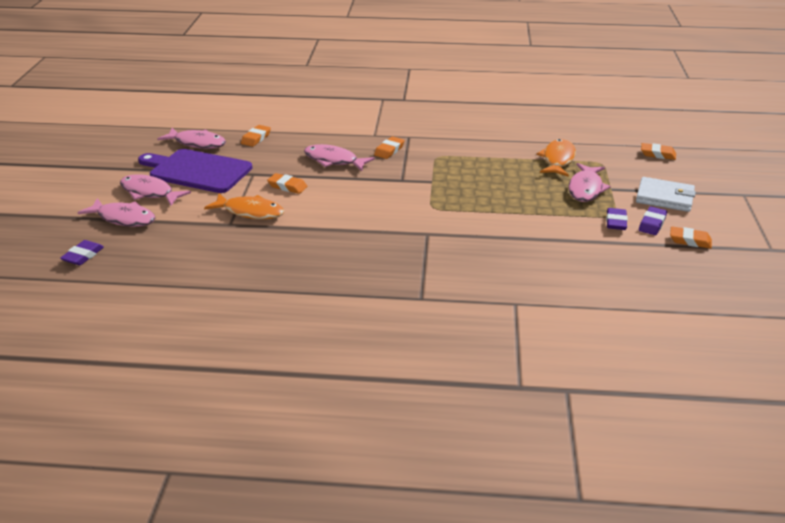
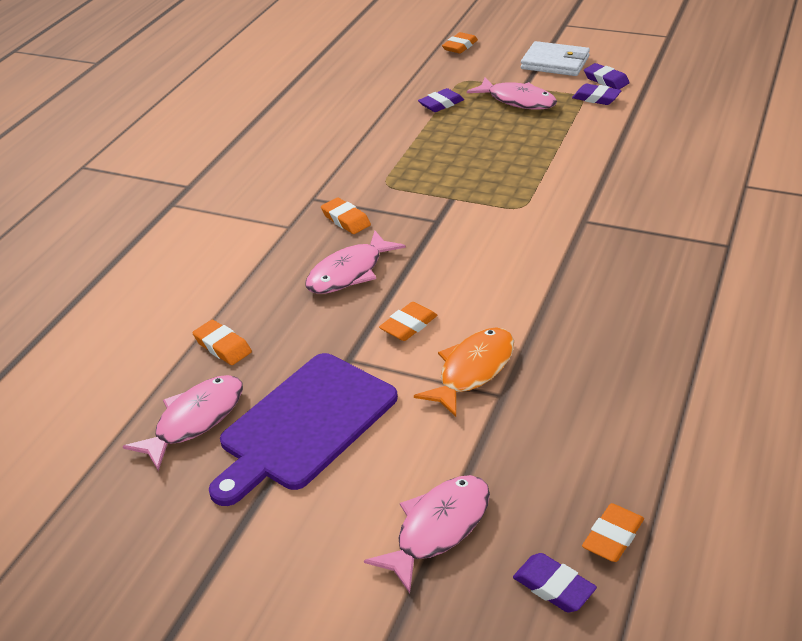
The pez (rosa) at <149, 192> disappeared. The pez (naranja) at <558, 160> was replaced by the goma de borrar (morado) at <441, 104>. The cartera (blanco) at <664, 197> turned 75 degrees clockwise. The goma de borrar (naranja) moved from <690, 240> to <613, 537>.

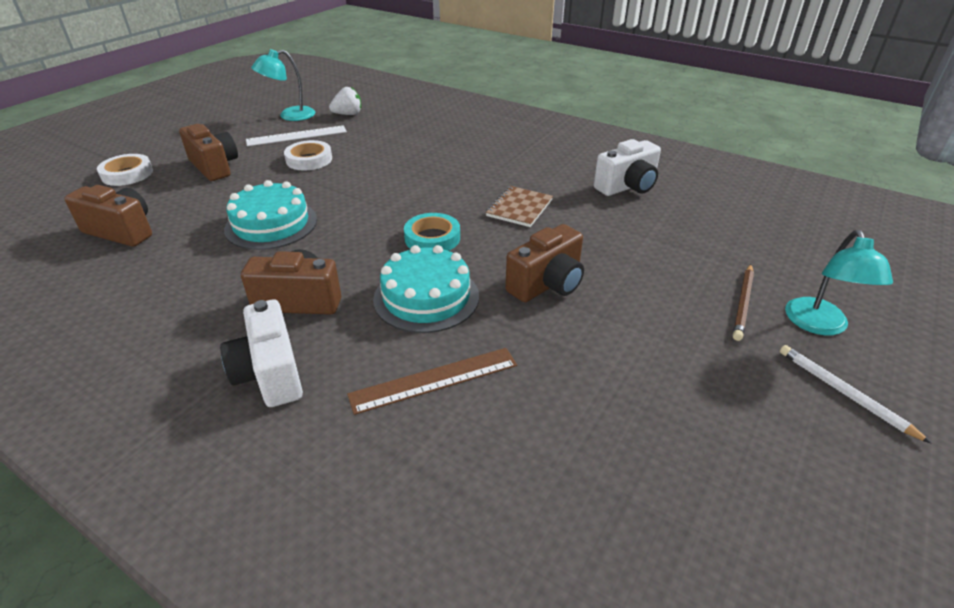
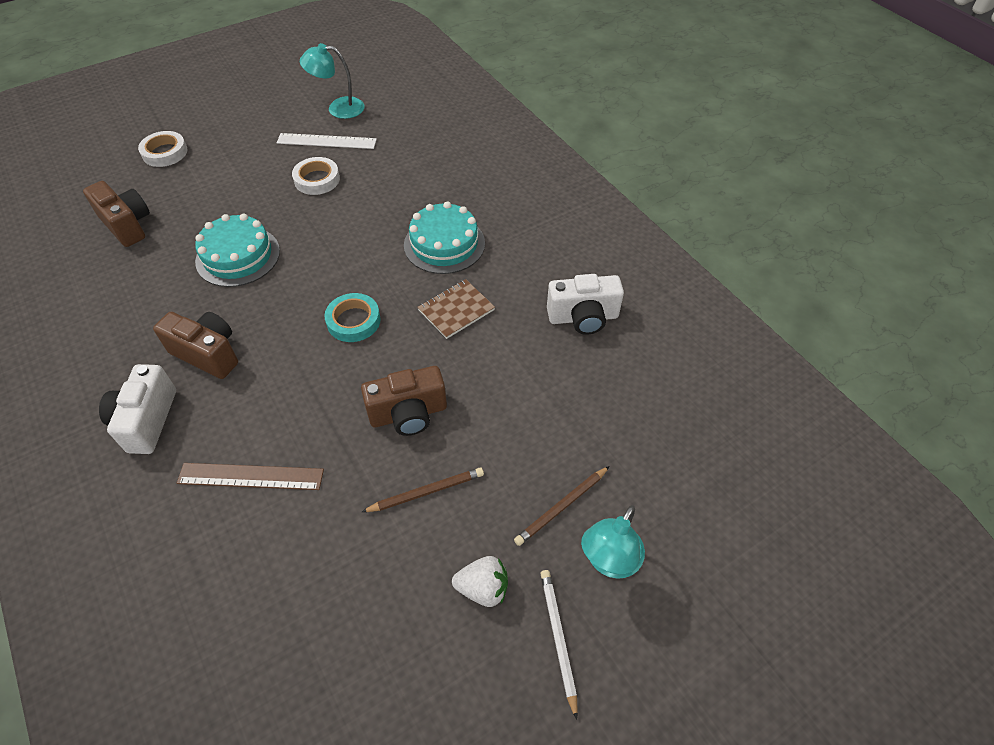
The cámara (marrón) at <215, 167> disappeared. The fresa (blanco) moved from <348, 114> to <483, 588>. The tarta (turquesa) moved from <426, 297> to <444, 244>. The lápiz (marrón) at <426, 492> appeared.

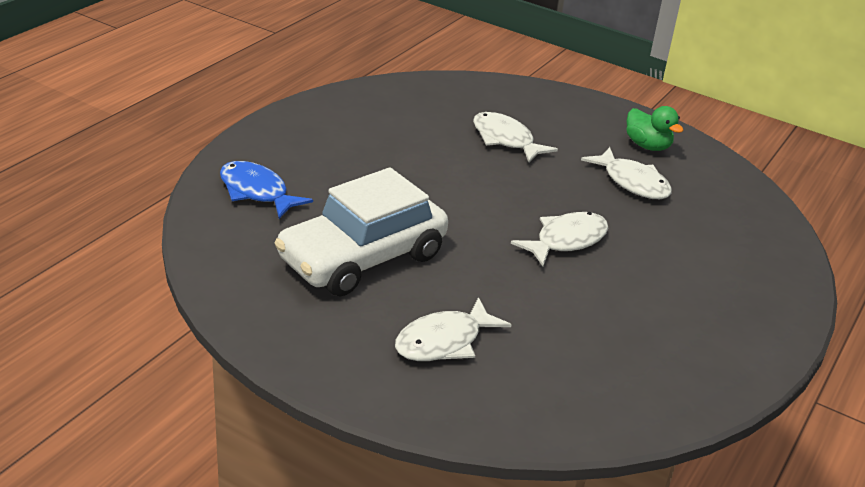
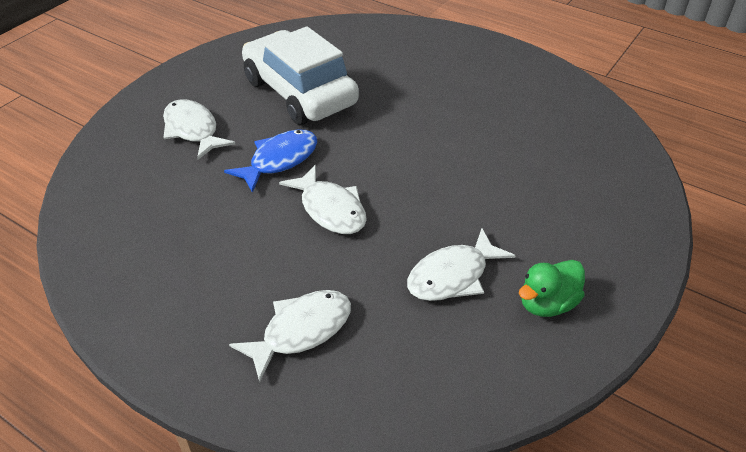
The pez (azul) moved from <257, 192> to <279, 160>. The pez (blanco) moved from <505, 140> to <301, 331>.

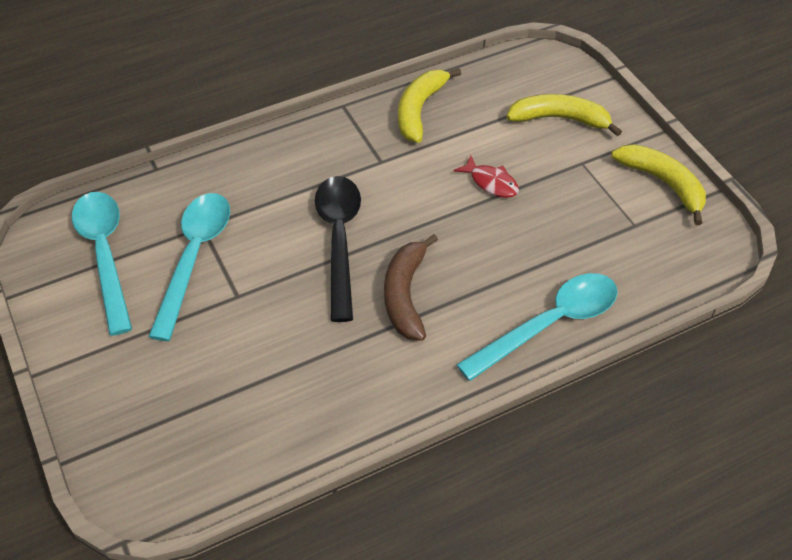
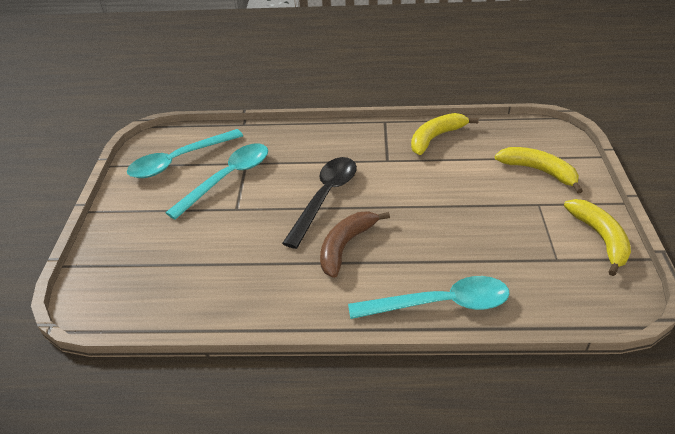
The cuchara (turquesa) at <105, 254> turned 135 degrees counterclockwise. The pez (rojo) at <491, 182> disappeared.

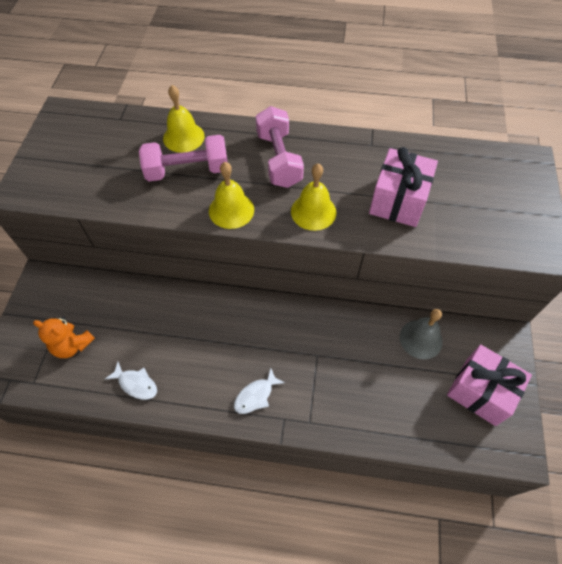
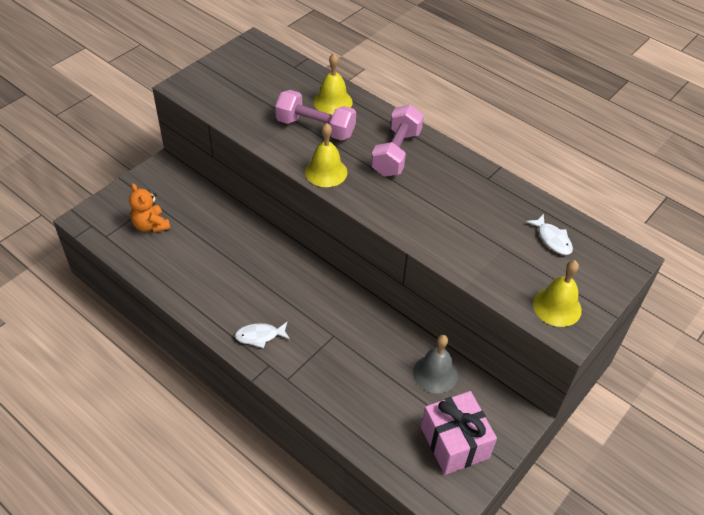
The pez (blanco) moved from <136, 384> to <552, 239>. The campana (amarillo) moved from <313, 212> to <557, 306>. The regalo (rosa) at <398, 201> disappeared.

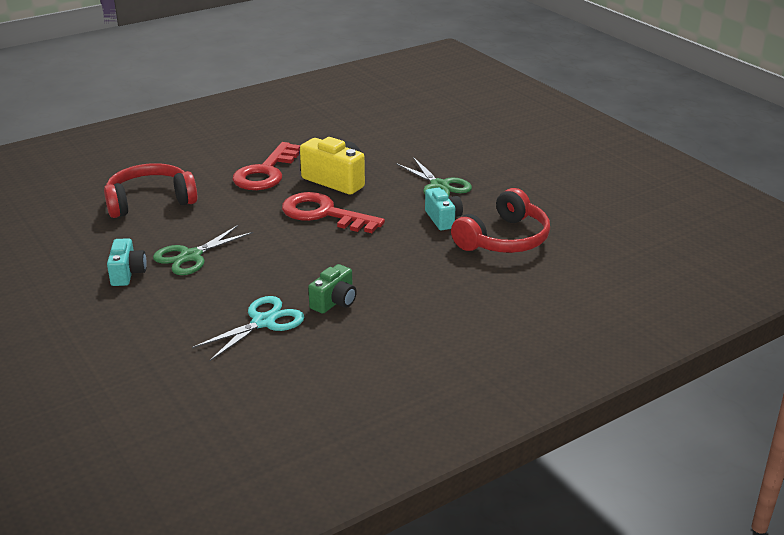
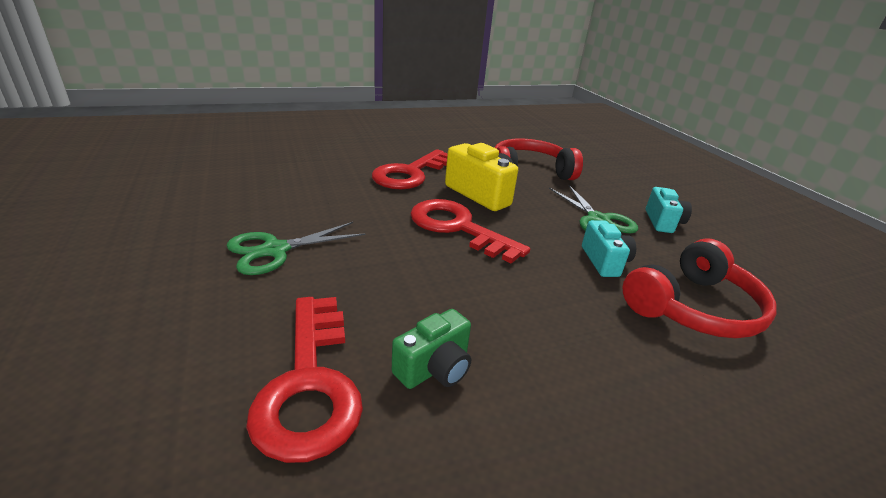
The auriculares (rojo) moved from <150, 201> to <529, 171>. The cámara (turquesa) moved from <127, 273> to <663, 222>. The tijeras (turquesa) at <264, 322> was replaced by the llave (rojo) at <310, 385>.

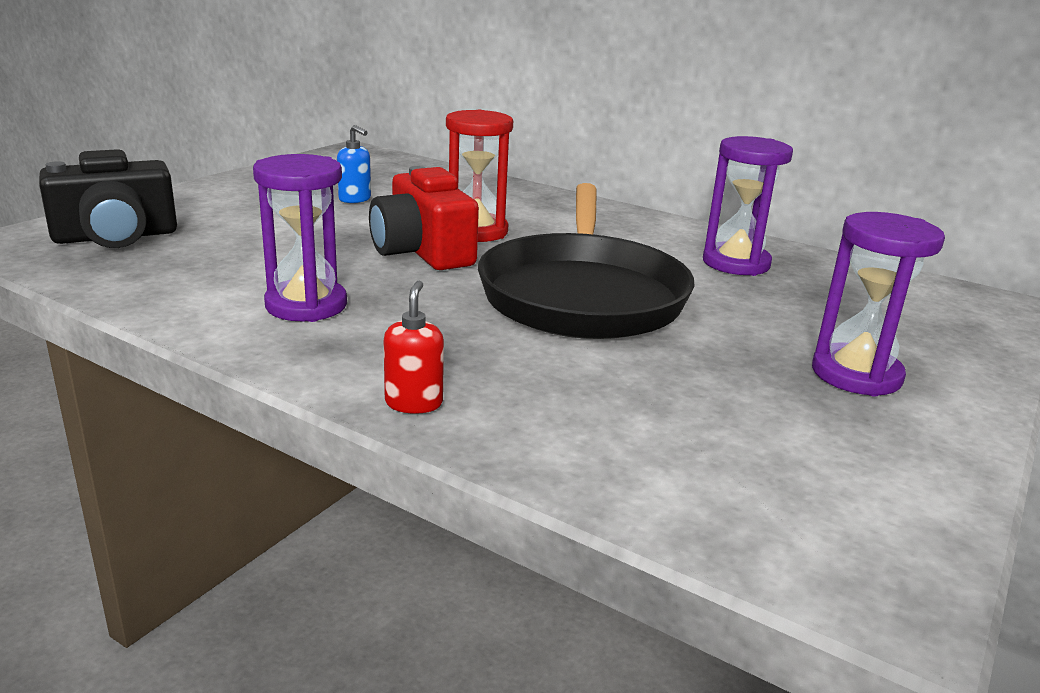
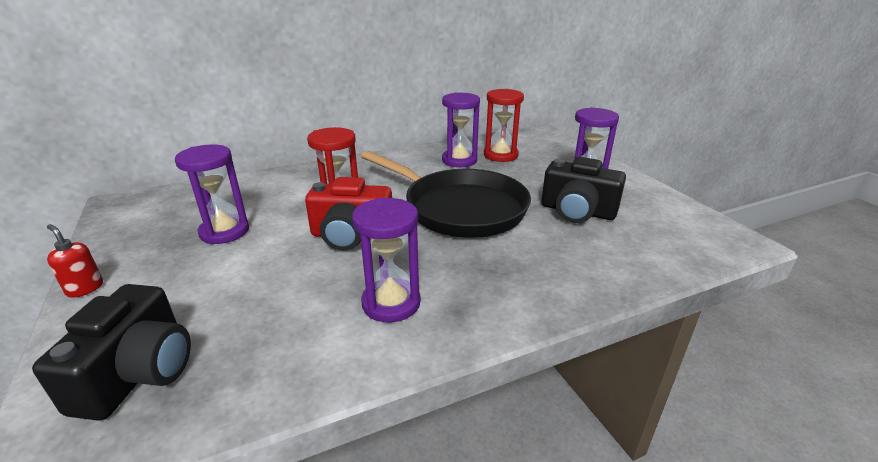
The dispensador de jabón (azul) at <355, 199> was replaced by the reloj de arena (morado) at <224, 231>. The dispensador de jabón (rojo) moved from <414, 403> to <85, 288>. The reloj de arena (rojo) at <500, 155> appeared. The cámara (negro) at <577, 211> appeared.

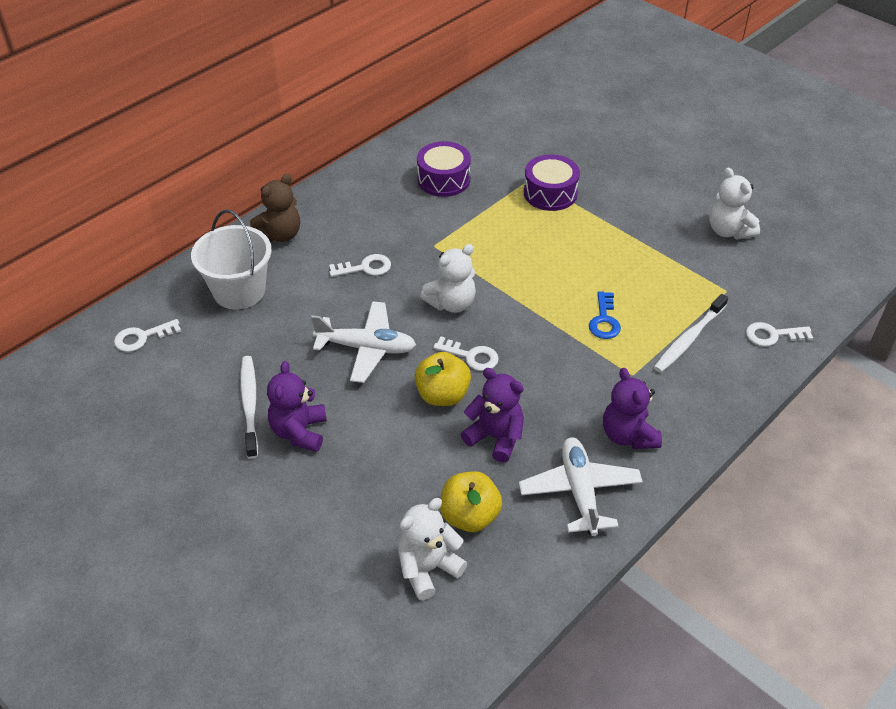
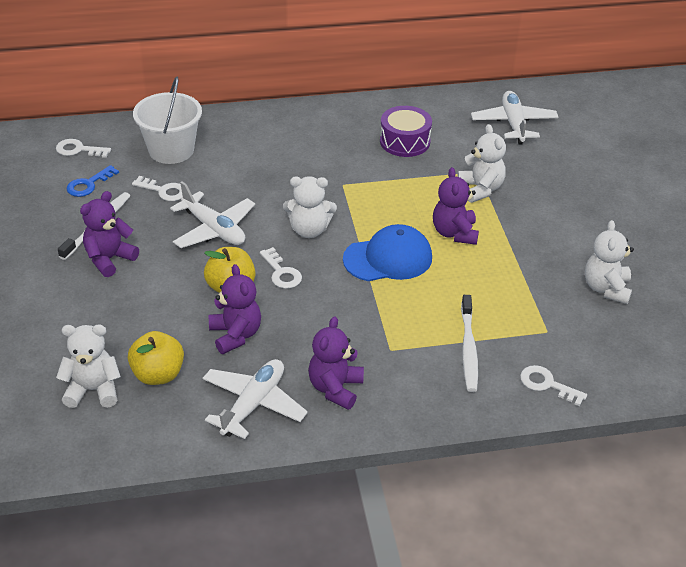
The osito (marrón) at <280, 235> disappeared. The llave (blanco) moved from <365, 268> to <164, 191>. The tambor (morado) at <550, 193> was replaced by the osito (blanco) at <480, 189>. The llave (azul) moved from <604, 320> to <88, 184>. The cepillo de dientes (blanco) at <688, 339> turned 75 degrees counterclockwise. The gorra (azul) at <388, 258> appeared. The osito (morado) at <454, 233> appeared. The avión (blanco) at <513, 124> appeared.

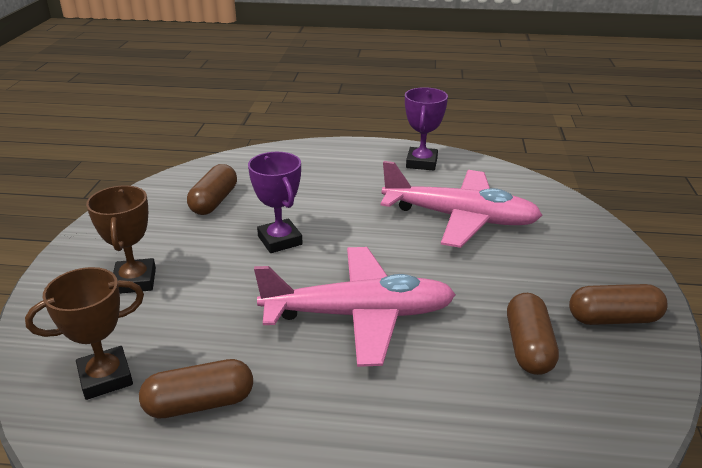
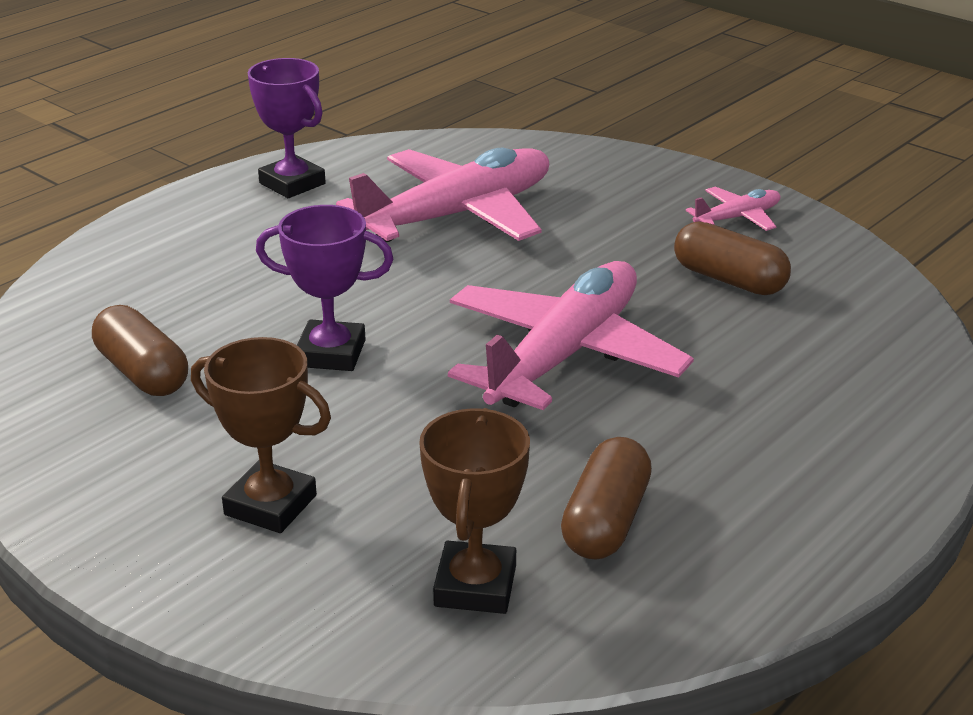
The cápsula (marrón) at <613, 319> was replaced by the avión (rosa) at <737, 218>.

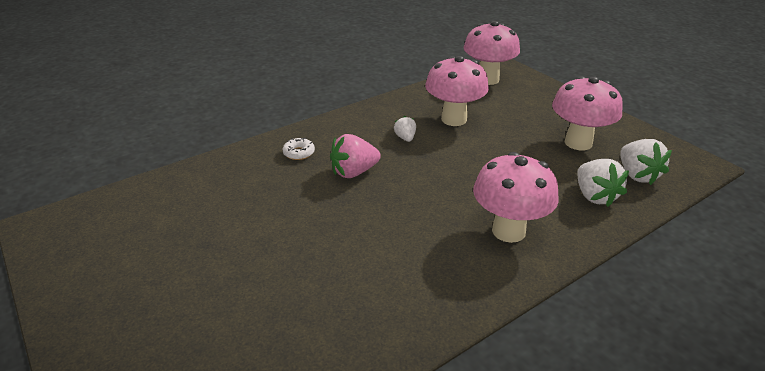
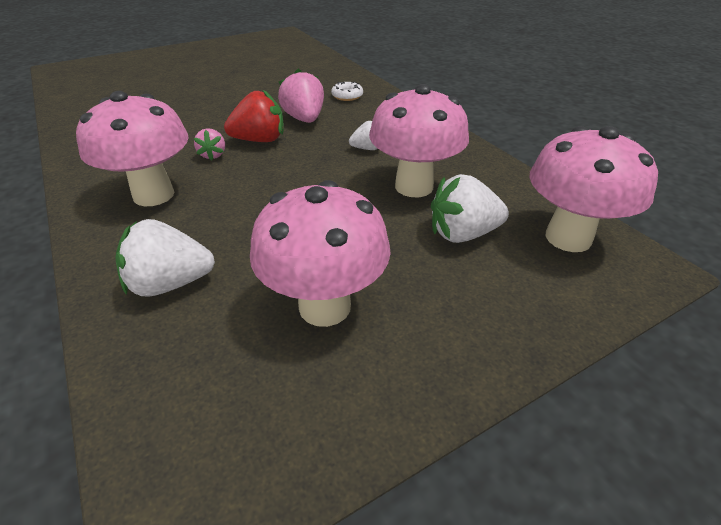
The fresa (blanco) moved from <637, 175> to <462, 234>. The fresa (rosa) at <213, 155> appeared. The fresa (rojo) at <259, 140> appeared.

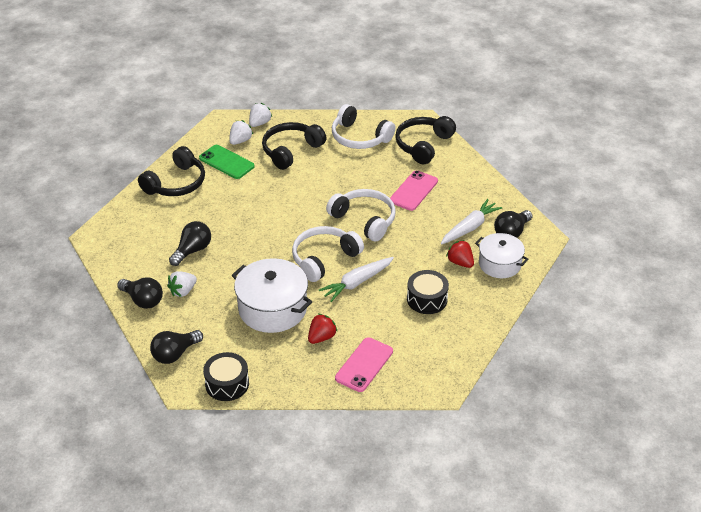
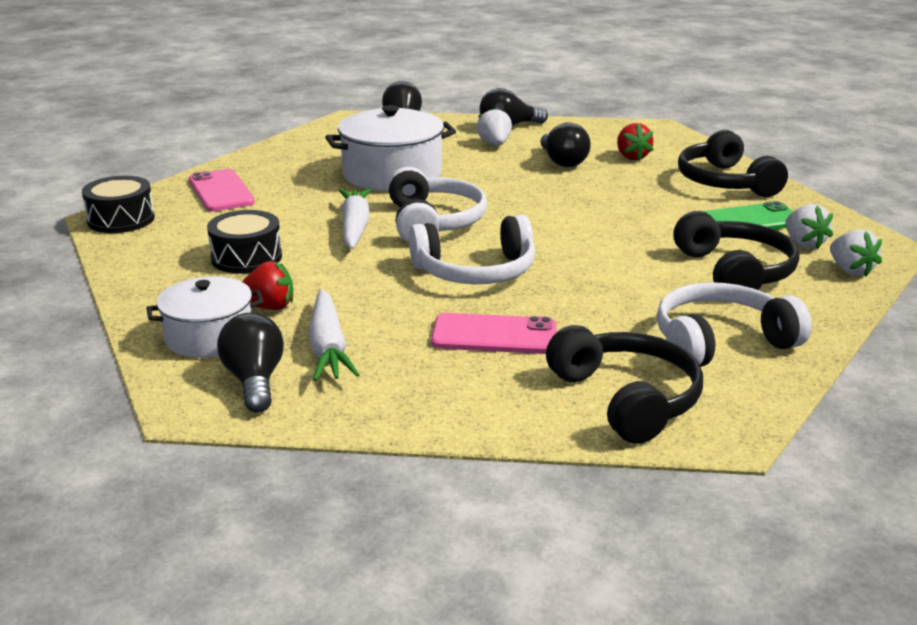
The tambor (negro) moved from <227, 384> to <121, 219>. The fresa (rojo) moved from <321, 337> to <632, 157>. The móvil (rosa) at <413, 191> turned 60 degrees counterclockwise.

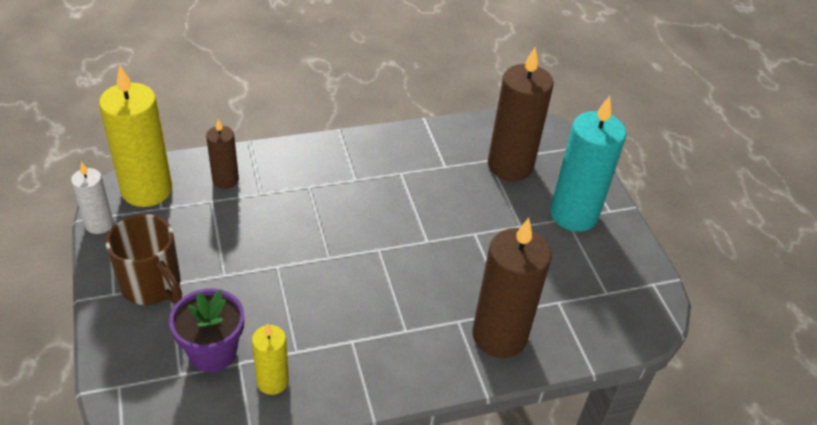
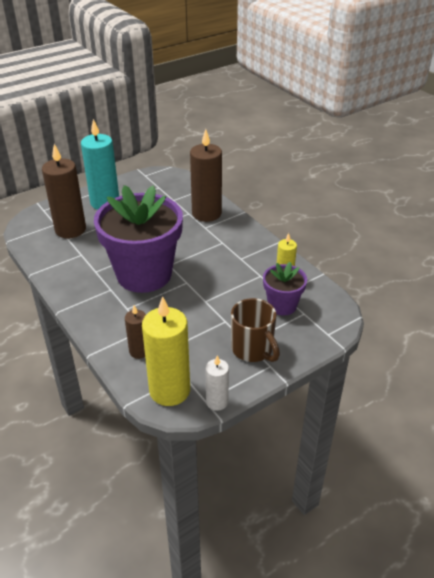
The taza (marrón) at <152, 285> turned 120 degrees clockwise. The maceta (morado) at <144, 274> appeared.

